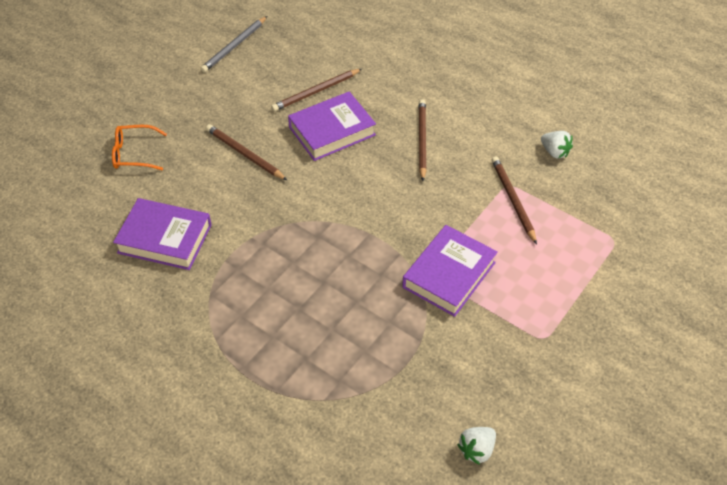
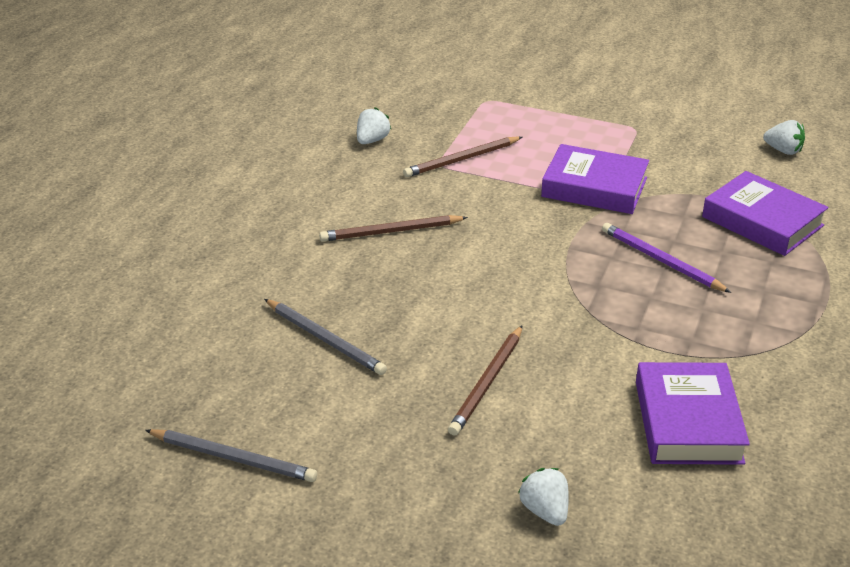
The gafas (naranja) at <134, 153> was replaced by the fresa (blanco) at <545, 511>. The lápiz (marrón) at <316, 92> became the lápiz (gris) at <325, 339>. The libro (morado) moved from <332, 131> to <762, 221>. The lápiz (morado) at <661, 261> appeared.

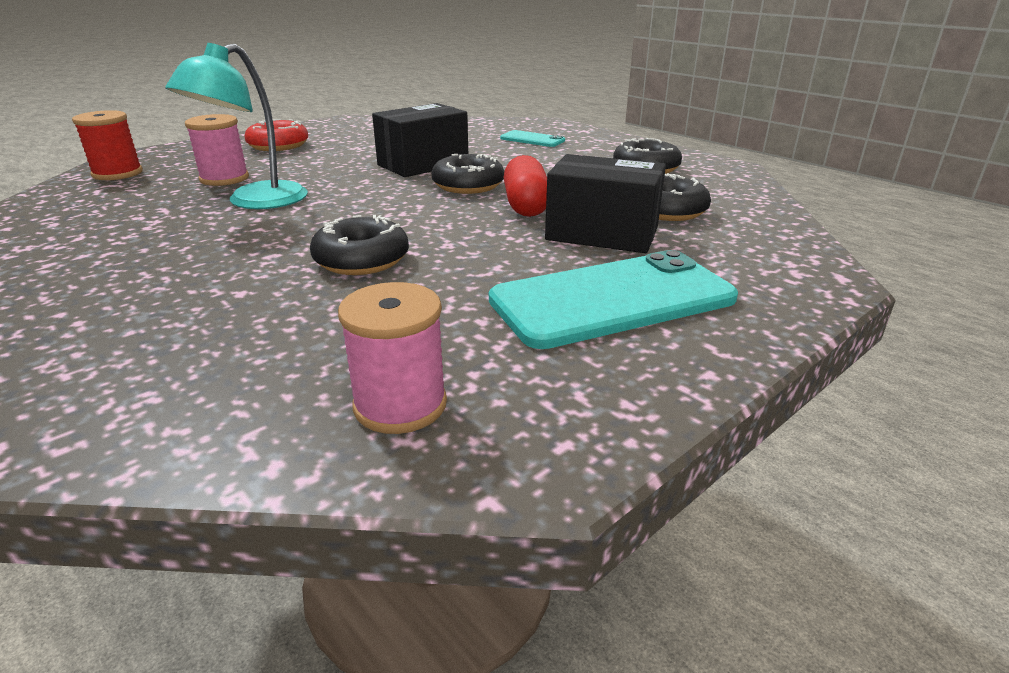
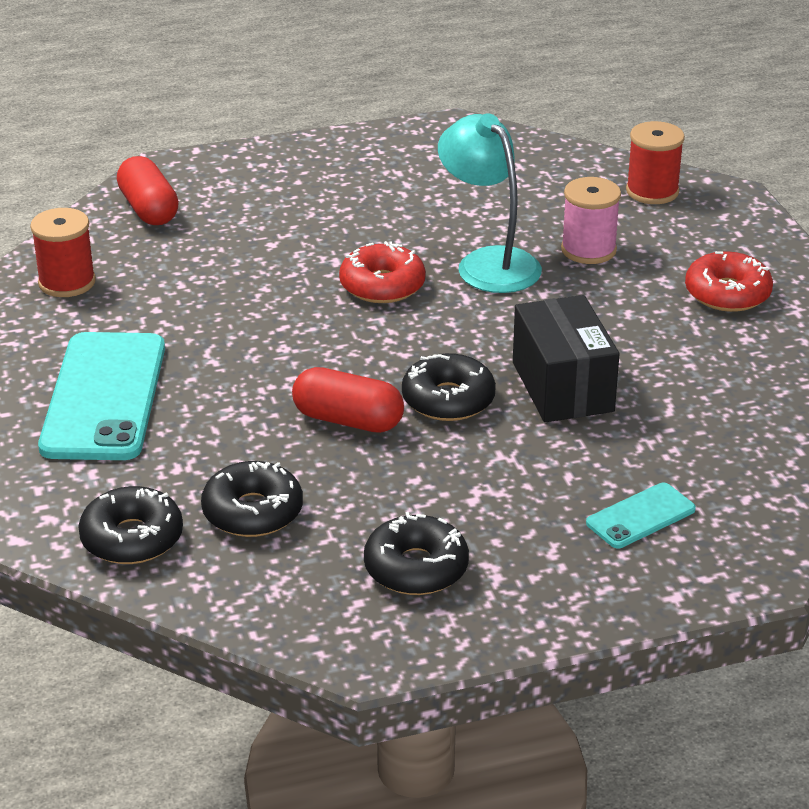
The rosquilla (negro) moved from <361, 260> to <132, 538>. The carrete (rosa) at <400, 405> became the carrete (rojo) at <67, 282>. The caja (negro) at <602, 234> disappeared. The cápsula (rojo) at <149, 209> appeared. The rosquilla (rojo) at <382, 285> appeared.

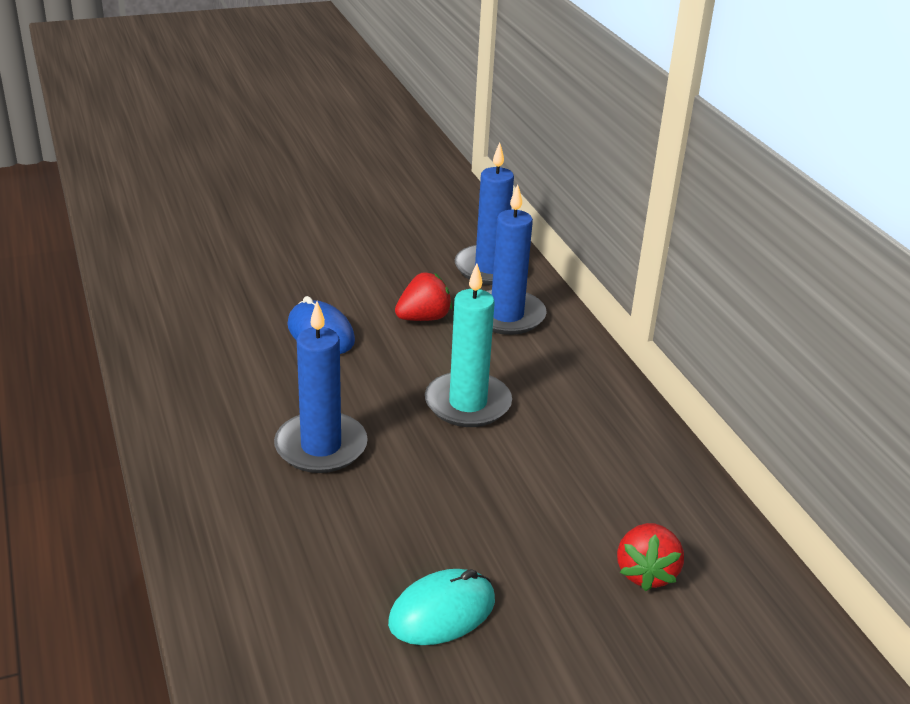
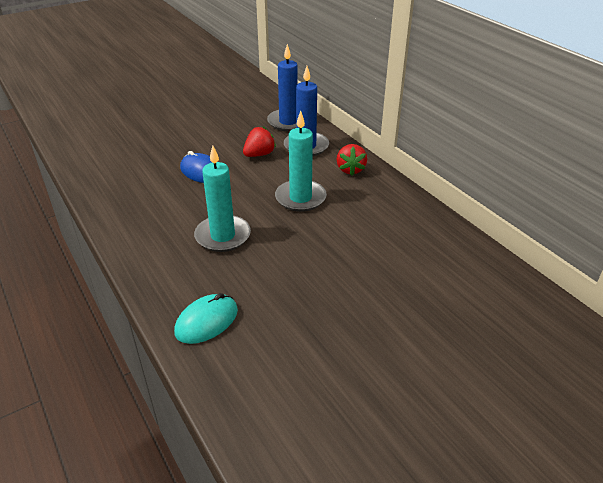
The vela (azul) at <321, 447> became the vela (turquesa) at <223, 236>. The ratón (turquesa) moved from <442, 612> to <206, 321>. The fresa (rojo) moved from <646, 573> to <350, 169>.

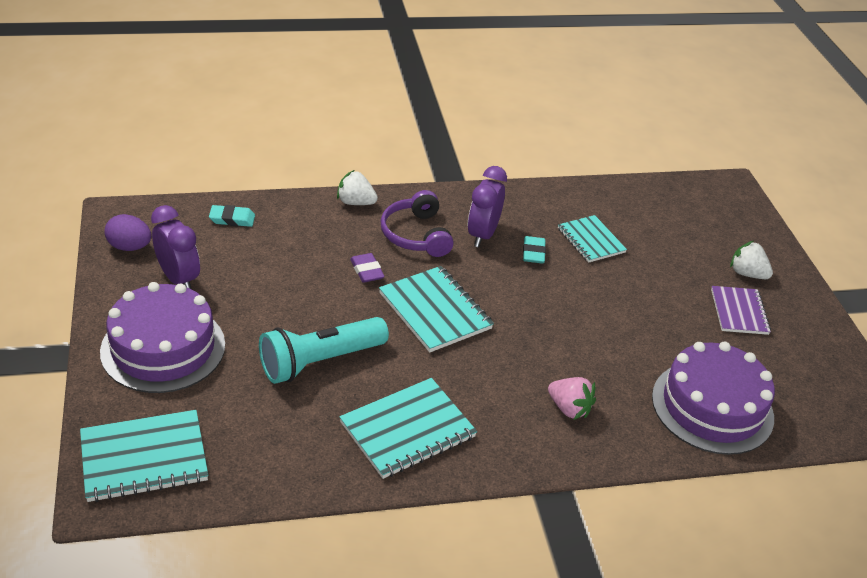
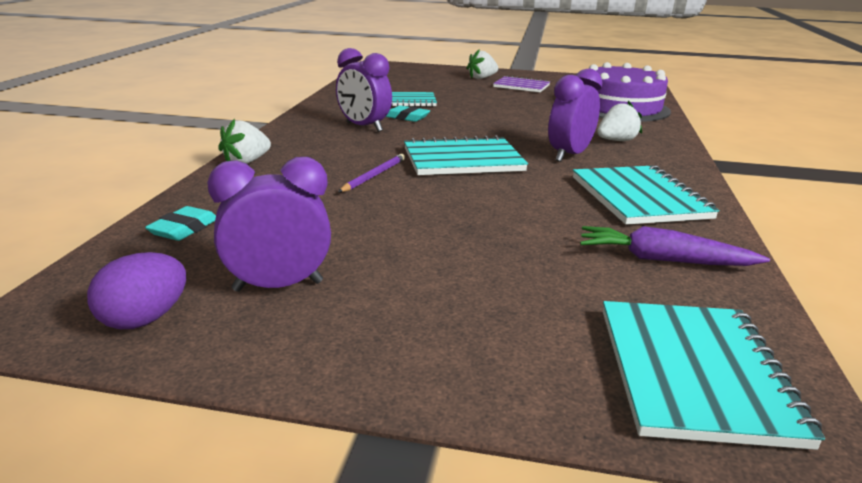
The tarta (morado) at <163, 348> disappeared. The lámpara de mano (turquesa) at <320, 362> disappeared. The goma de borrar (morado) at <367, 271> was replaced by the lápiz (morado) at <374, 175>. The auriculares (morado) at <416, 235> disappeared. The fresa (rosa) at <569, 408> became the fresa (blanco) at <616, 141>. The despertador (morado) at <569, 155> appeared. The zanahoria (morado) at <664, 260> appeared.

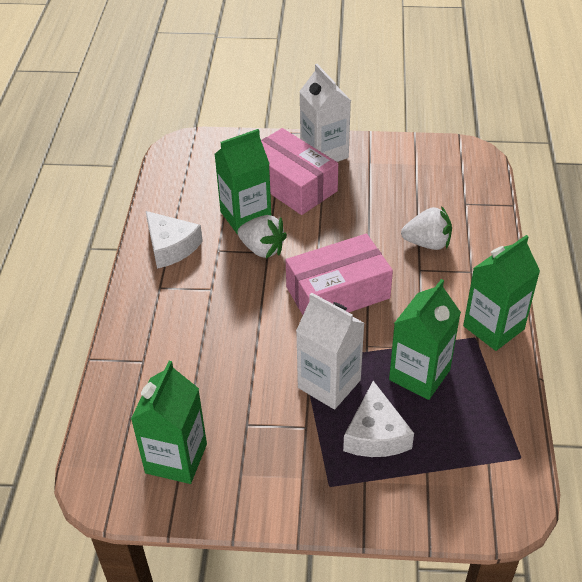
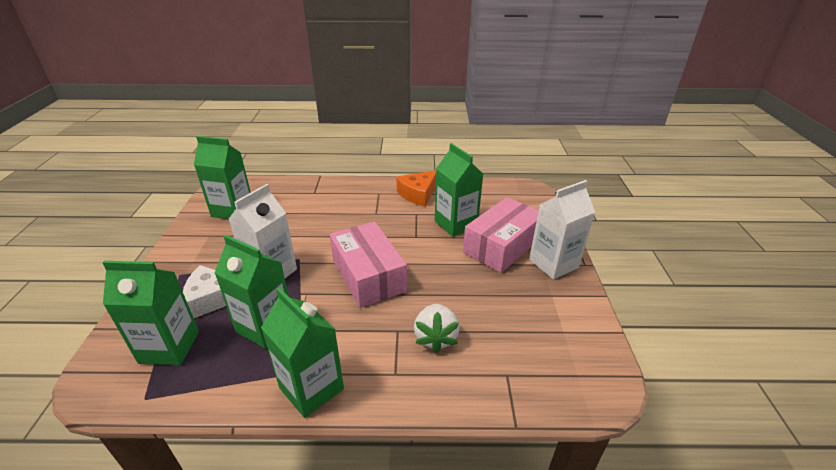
The queso (blanco) at <171, 247> became the queso (naranja) at <418, 194>. The fresa (blanco) at <262, 249> disappeared. The cartón de leche (verde) at <169, 347> appeared.

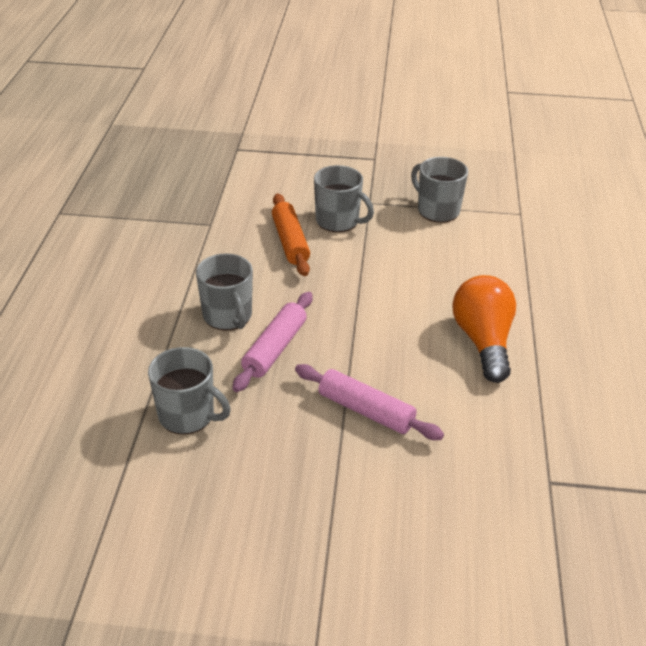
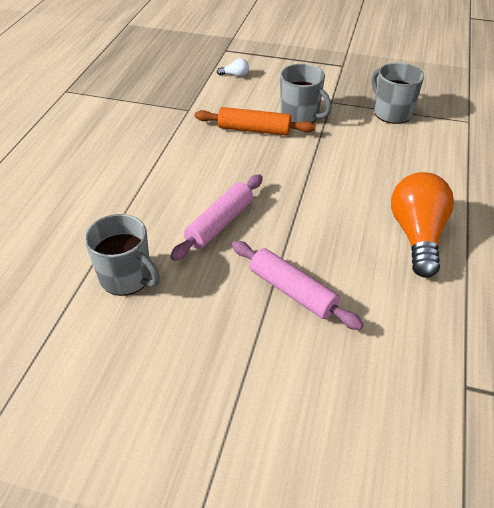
The taza (gris) at <228, 316> disappeared. The rodillo (naranja) at <290, 242> turned 75 degrees counterclockwise. The bombilla (blanco) at <235, 75> appeared.

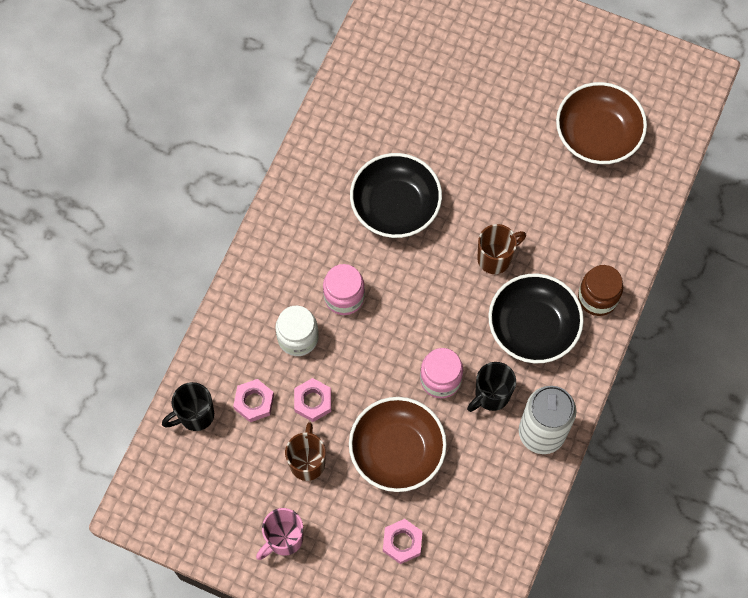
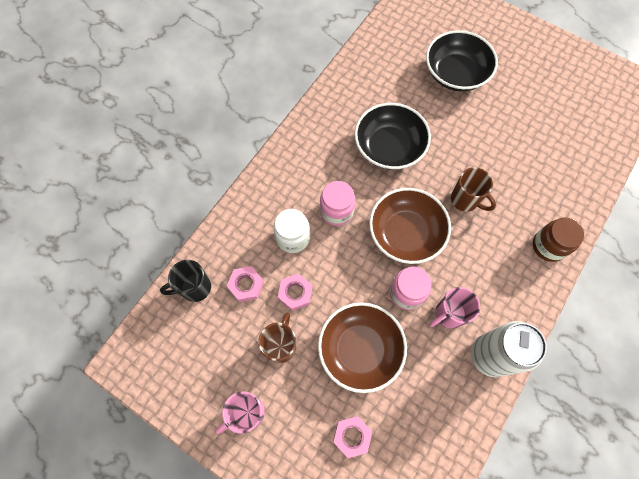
The taza (negro) at <491, 395> became the taza (rosa) at <448, 314>. The taza (marrón) at <495, 258> turned 60 degrees clockwise. The cuenco (negro) moved from <533, 327> to <455, 73>. The cuenco (marrón) moved from <597, 135> to <405, 233>.

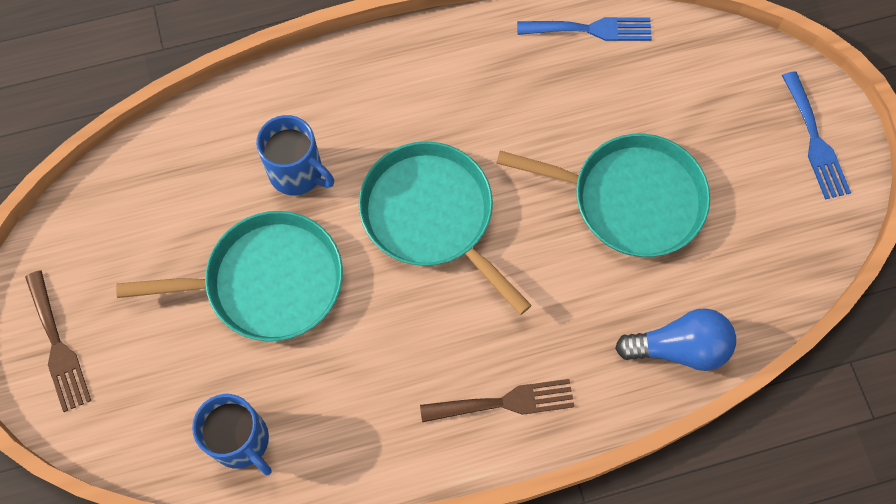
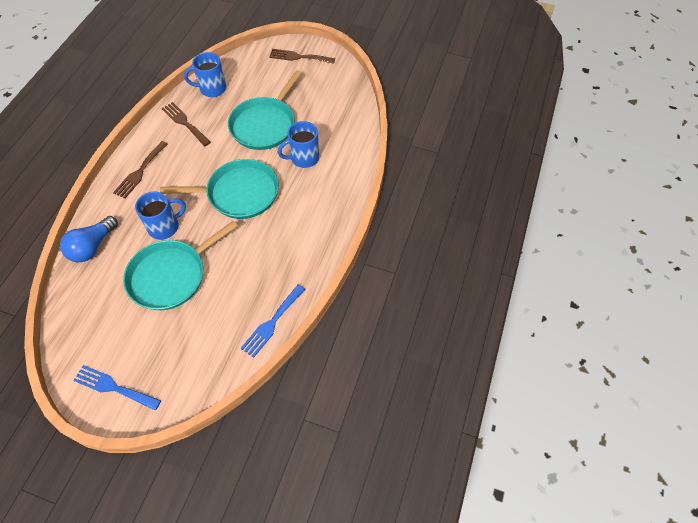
The taza (azul) at <165, 227> appeared. The tenedor (marrón) at <184, 123> appeared.

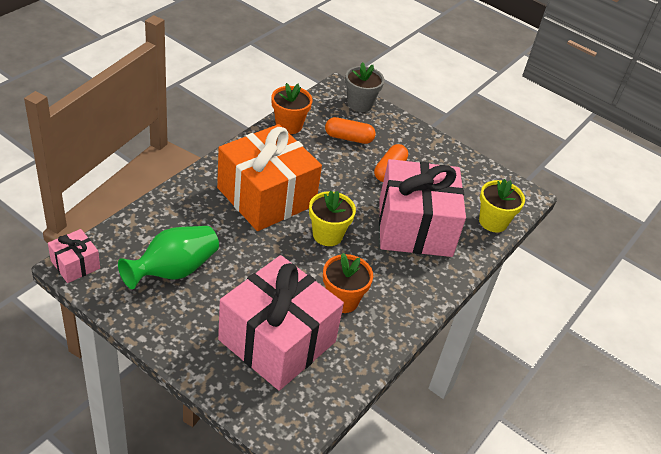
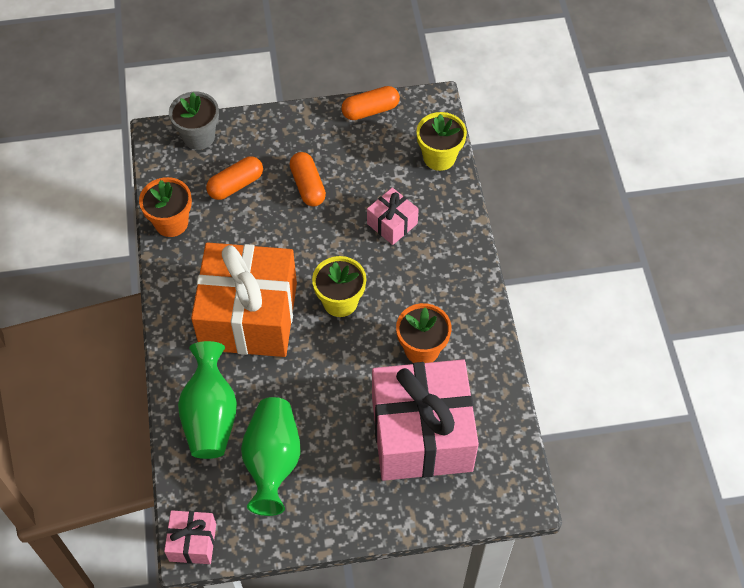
The regalo (rosa) at <415, 227> changed to 0.44 times the size. The florero (verde) at <210, 416> appeared. The cápsula (naranja) at <370, 110> appeared.

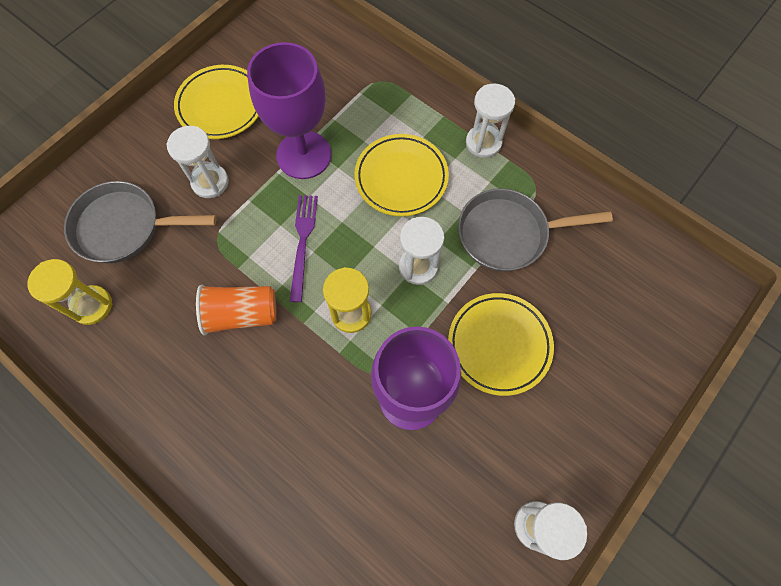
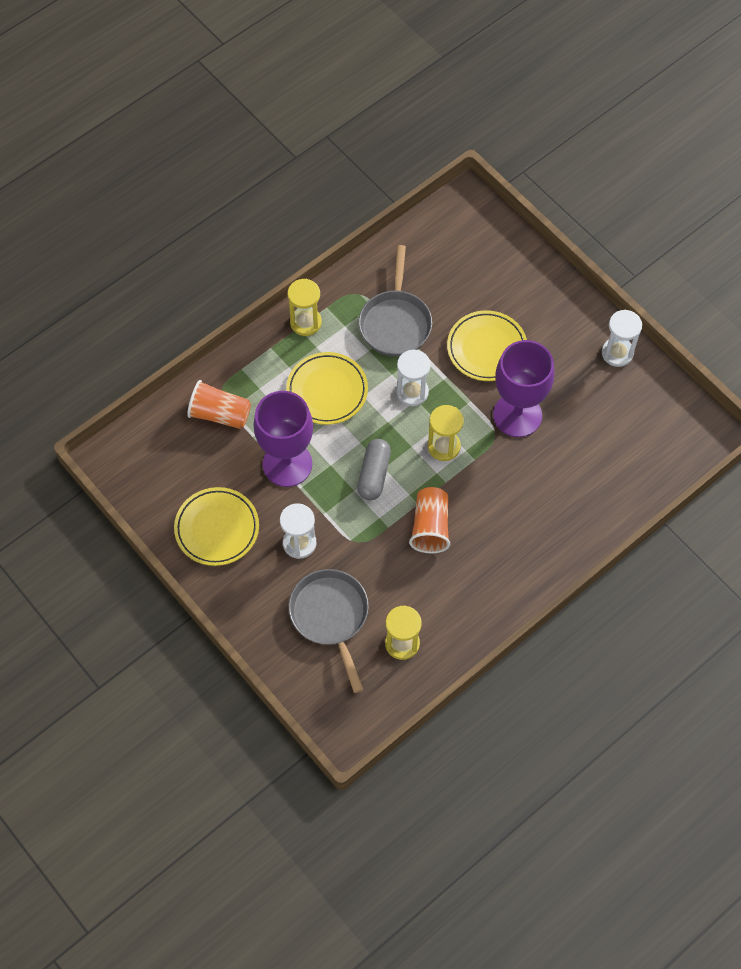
The sartén (gris) at <124, 227> turned 150 degrees clockwise. The tenedor (morado) at <303, 242> was replaced by the cápsula (gris) at <374, 474>. The reloj de arena (blanco) at <483, 143> became the reloj de arena (amarillo) at <305, 322>. The vaso (naranja) at <220, 414> appeared.

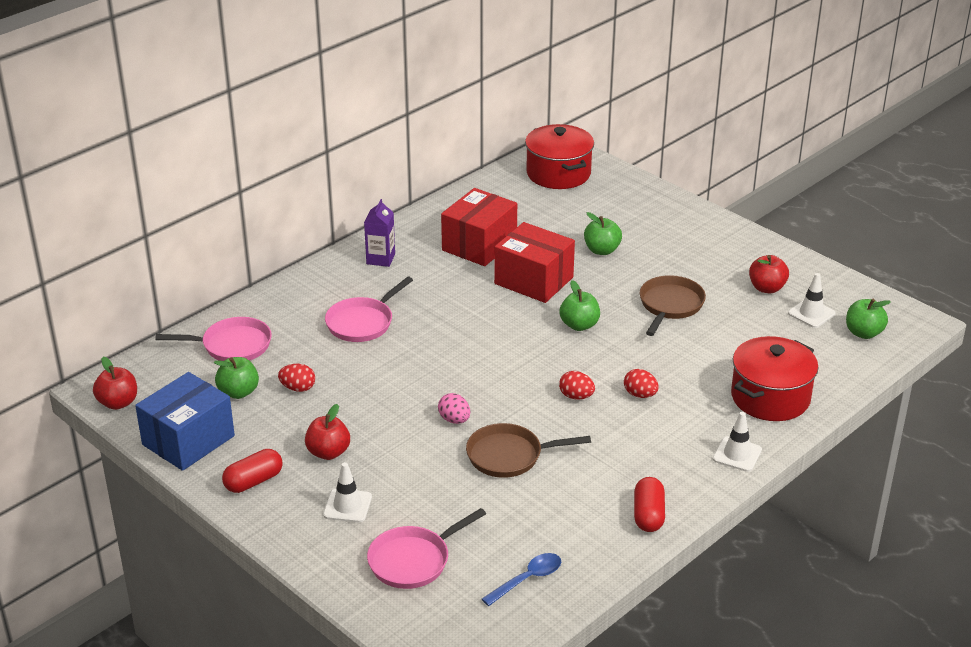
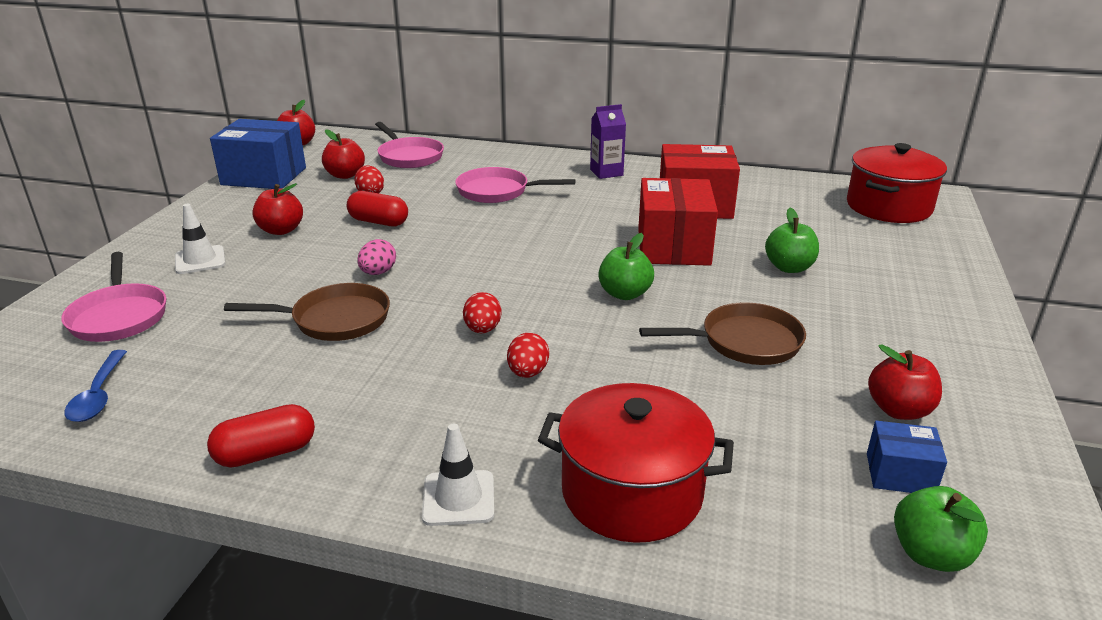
The manzana (verde) at <238, 392> became the manzana (rojo) at <345, 175>. The cápsula (rojo) moved from <253, 481> to <379, 222>. The sartén (rosa) at <413, 560> turned 135 degrees counterclockwise. The sartén (marrón) at <509, 456> turned 120 degrees clockwise. The cuchara (azul) at <527, 579> turned 60 degrees clockwise. The cono de tráfico (blanco) at <811, 313> was replaced by the caja (azul) at <900, 474>.

